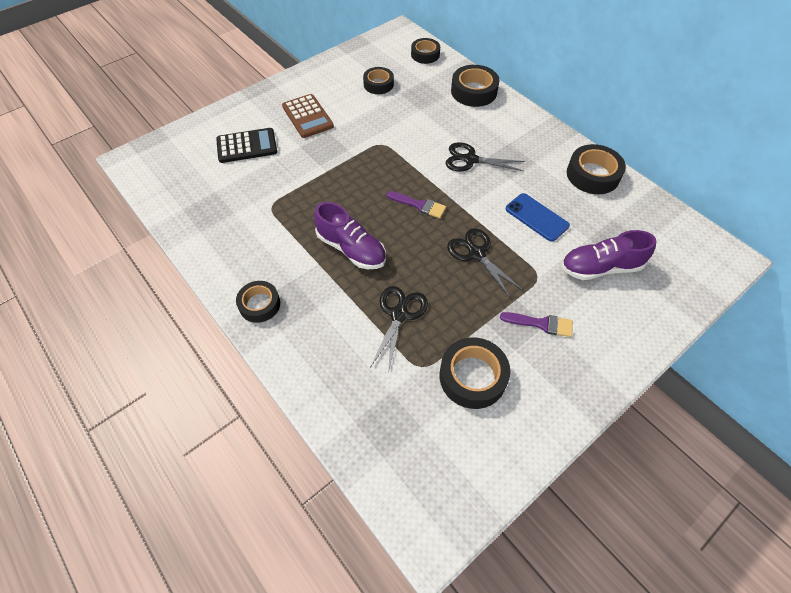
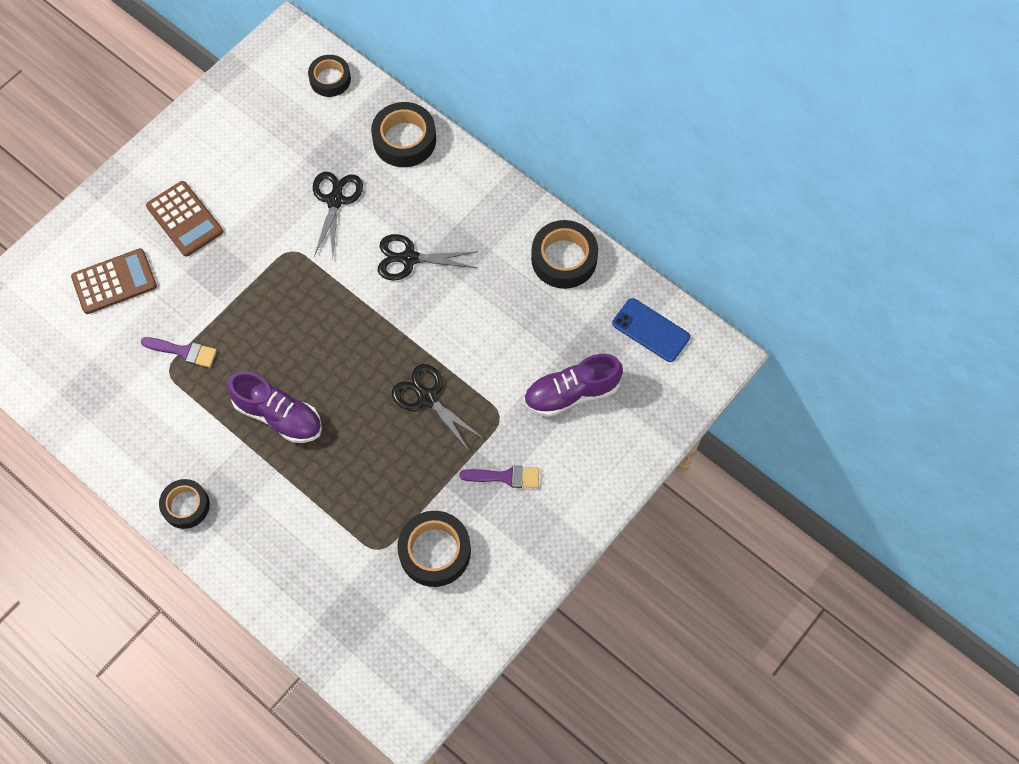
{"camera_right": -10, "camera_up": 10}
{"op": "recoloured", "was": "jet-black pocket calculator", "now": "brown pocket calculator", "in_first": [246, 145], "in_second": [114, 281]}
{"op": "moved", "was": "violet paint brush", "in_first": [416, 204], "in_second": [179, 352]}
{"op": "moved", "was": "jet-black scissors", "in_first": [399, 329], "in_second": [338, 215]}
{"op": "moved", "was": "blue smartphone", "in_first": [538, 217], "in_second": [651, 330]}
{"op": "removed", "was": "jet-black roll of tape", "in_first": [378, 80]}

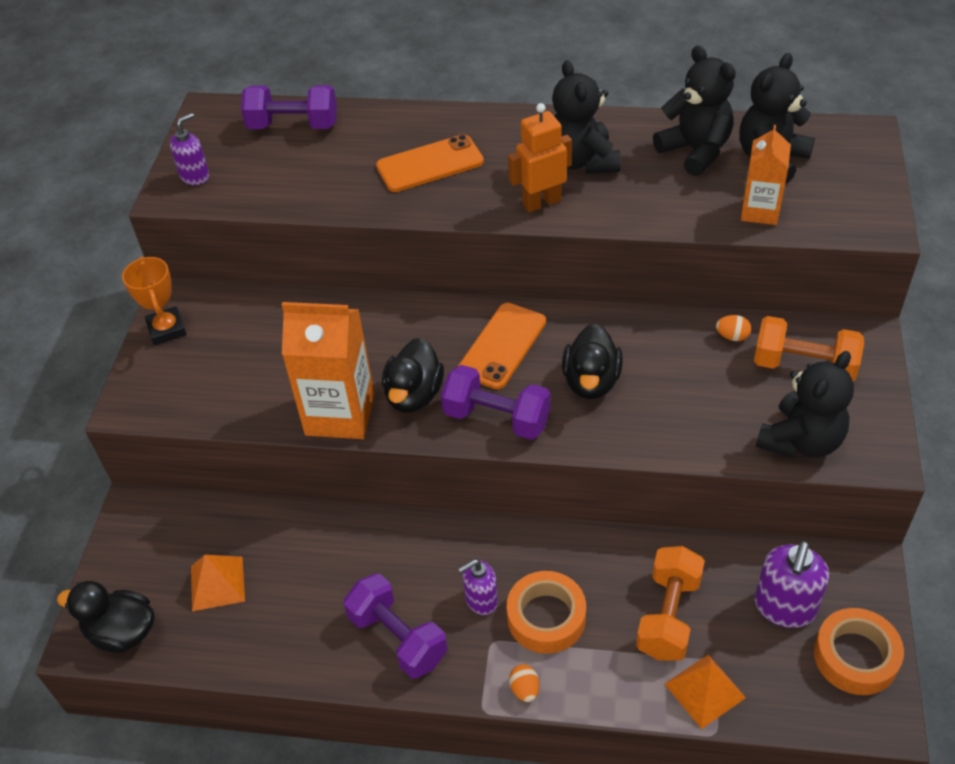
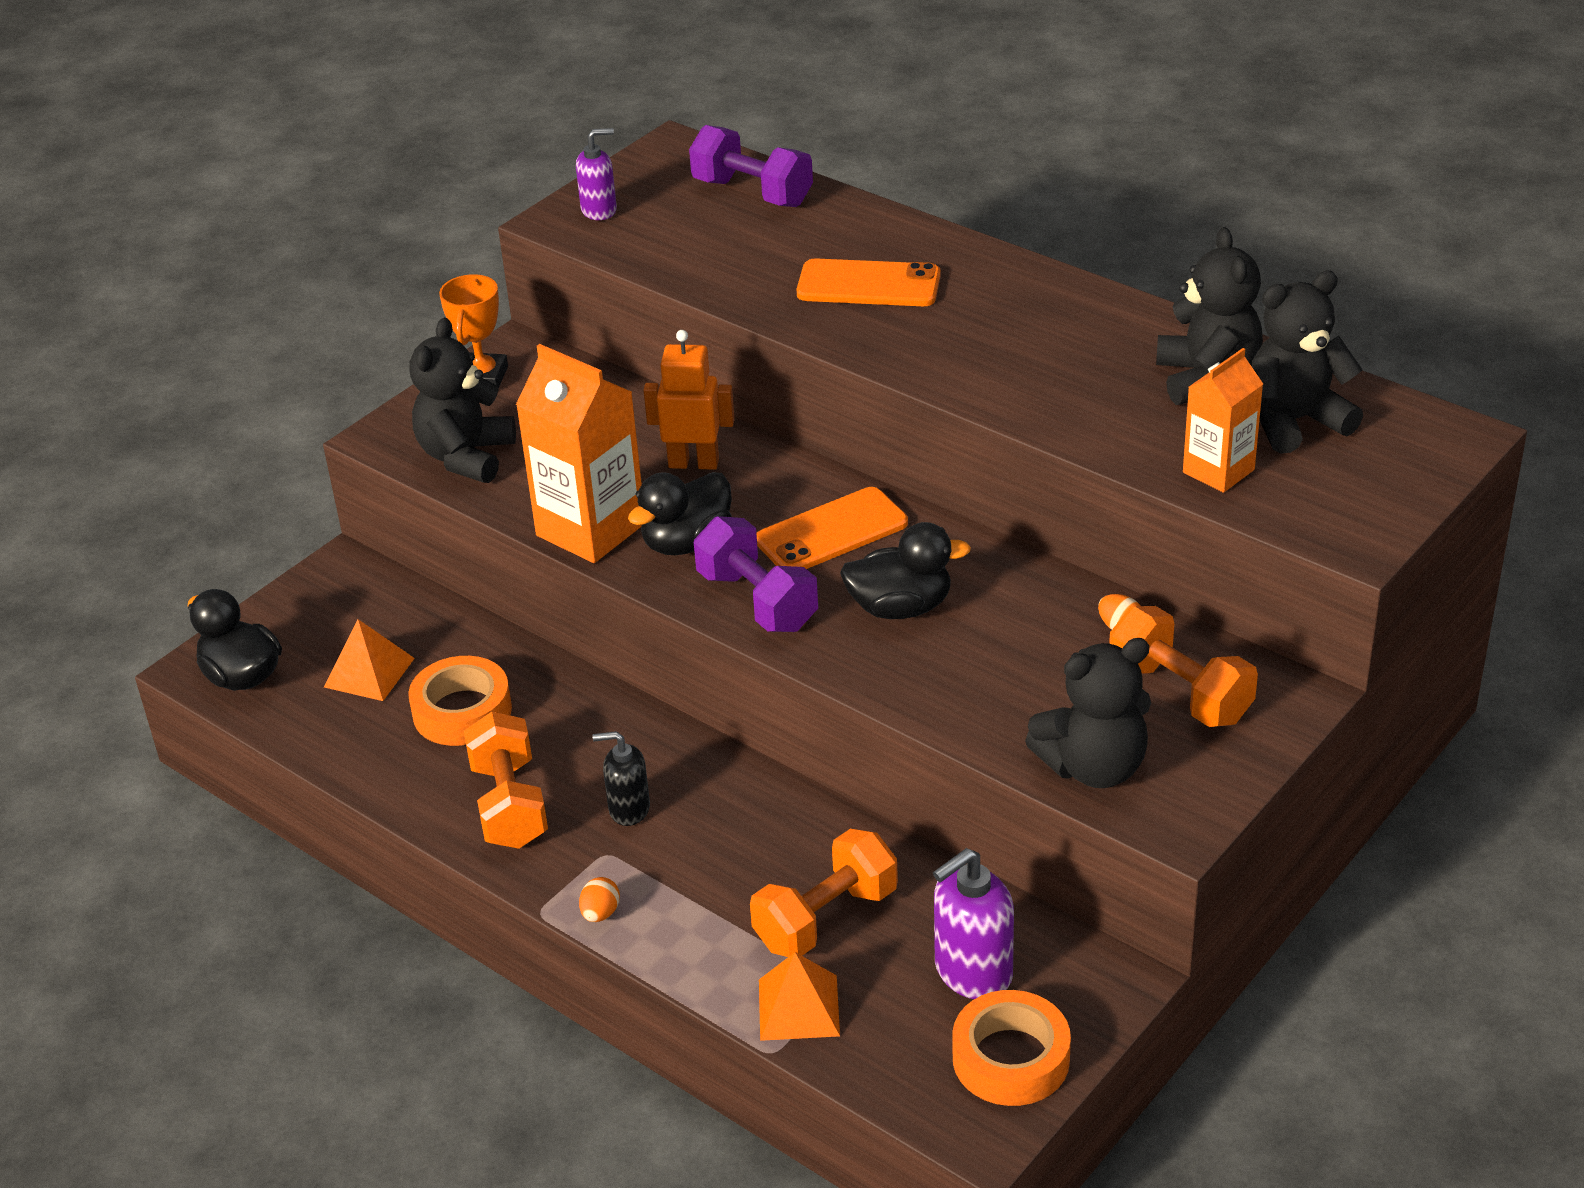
{"camera_right": 30, "camera_up": -10}
{"op": "moved", "was": "orange-coloured roll of tape", "in_first": [546, 612], "in_second": [460, 701]}
{"op": "moved", "was": "jet-black teddy", "in_first": [586, 117], "in_second": [462, 400]}
{"op": "recoloured", "was": "violet dumbbell", "now": "orange-coloured dumbbell", "in_first": [396, 626], "in_second": [506, 780]}
{"op": "recoloured", "was": "violet soap pump", "now": "jet-black soap pump", "in_first": [478, 587], "in_second": [621, 778]}
{"op": "moved", "was": "orange-coloured robot", "in_first": [540, 158], "in_second": [689, 400]}
{"op": "turned", "was": "jet-black duck", "in_first": [592, 361], "in_second": [905, 570], "clockwise": -135}

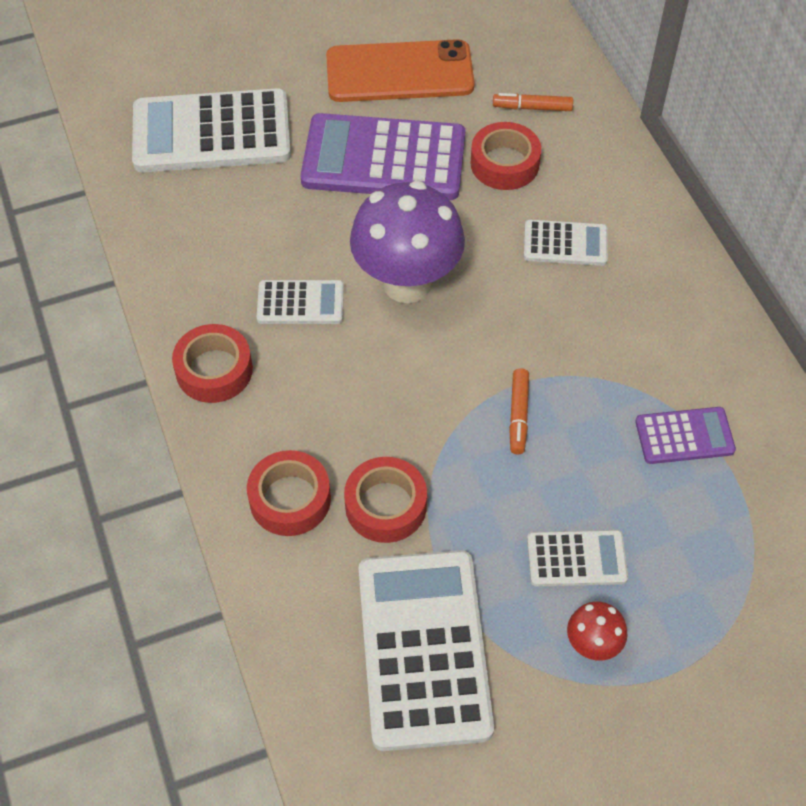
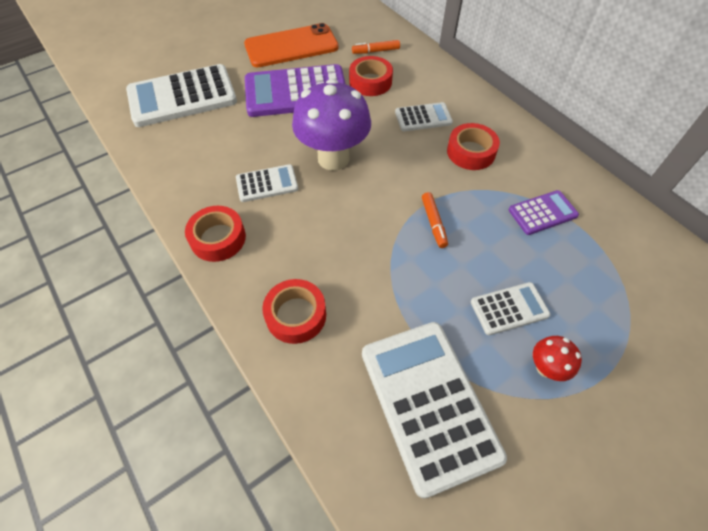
{"camera_right": -15, "camera_up": 0}
{"op": "moved", "was": "crimson roll of tape", "in_first": [385, 500], "in_second": [473, 146]}

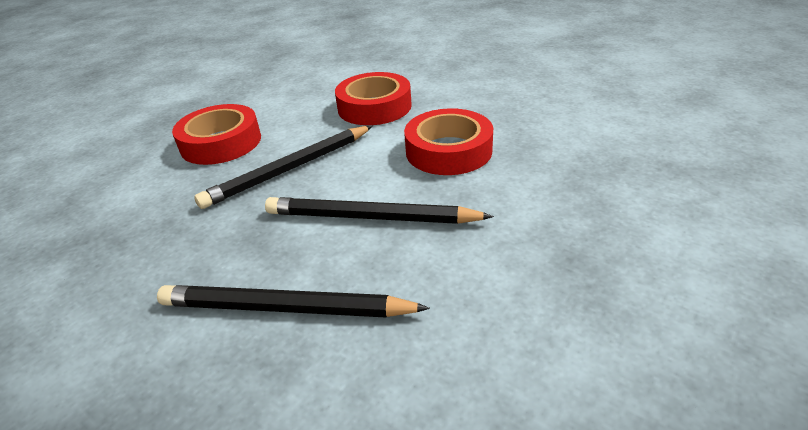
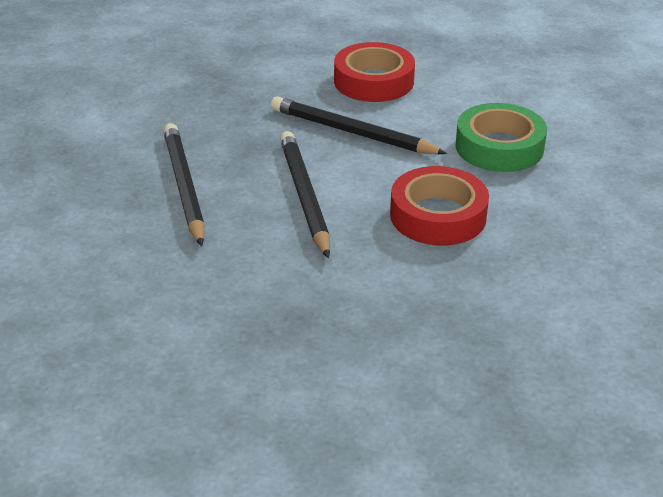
{"camera_right": 65, "camera_up": 0}
{"op": "recoloured", "was": "crimson roll of tape", "now": "green roll of tape", "in_first": [373, 98], "in_second": [501, 137]}

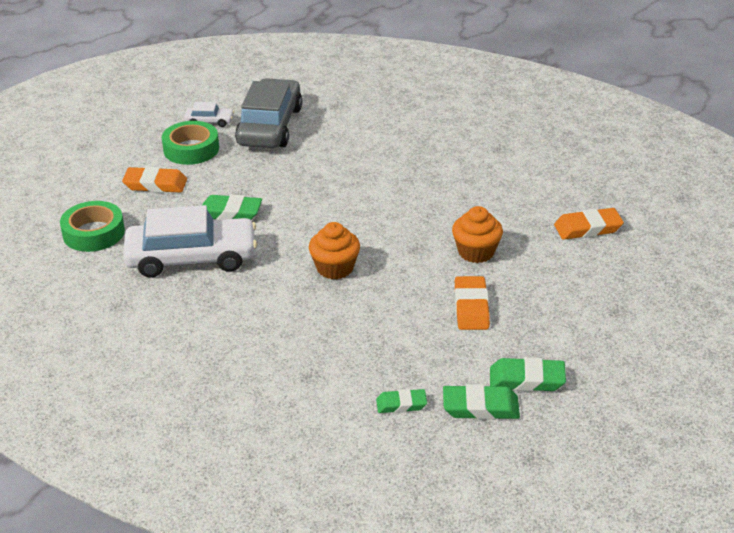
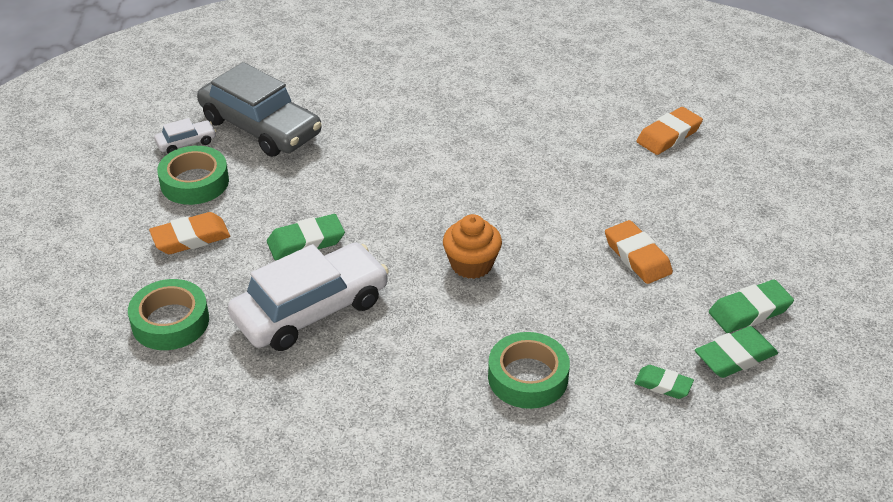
{"camera_right": -30, "camera_up": 5}
{"op": "turned", "was": "ash-grey automobile", "in_first": [268, 113], "in_second": [259, 109], "clockwise": 150}
{"op": "added", "now": "green roll of tape", "in_second": [529, 370]}
{"op": "turned", "was": "green pencil eraser", "in_first": [401, 401], "in_second": [664, 382], "clockwise": 60}
{"op": "removed", "was": "orange-coloured muffin", "in_first": [477, 234]}

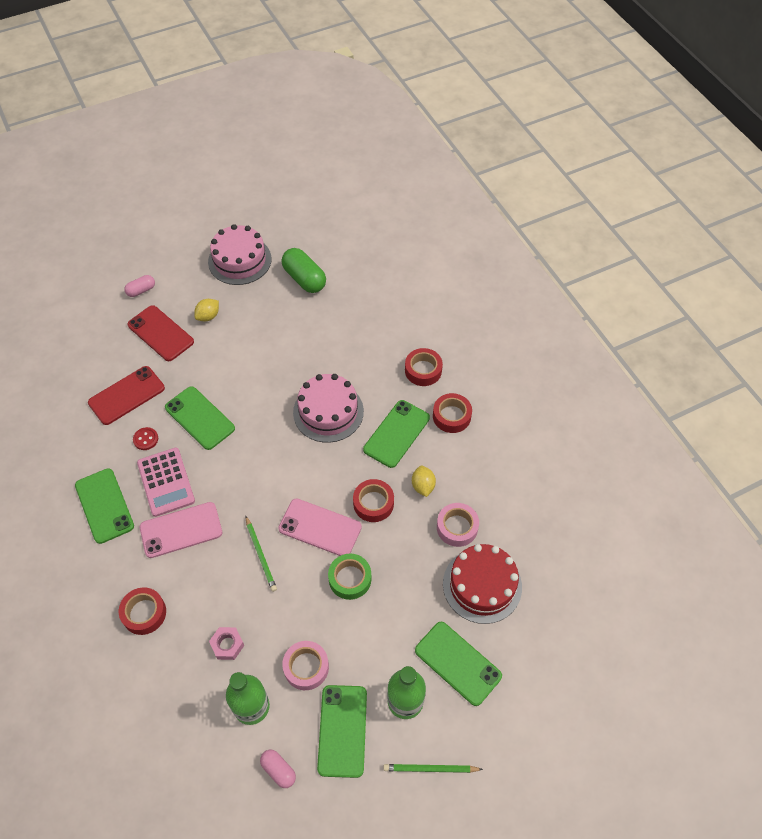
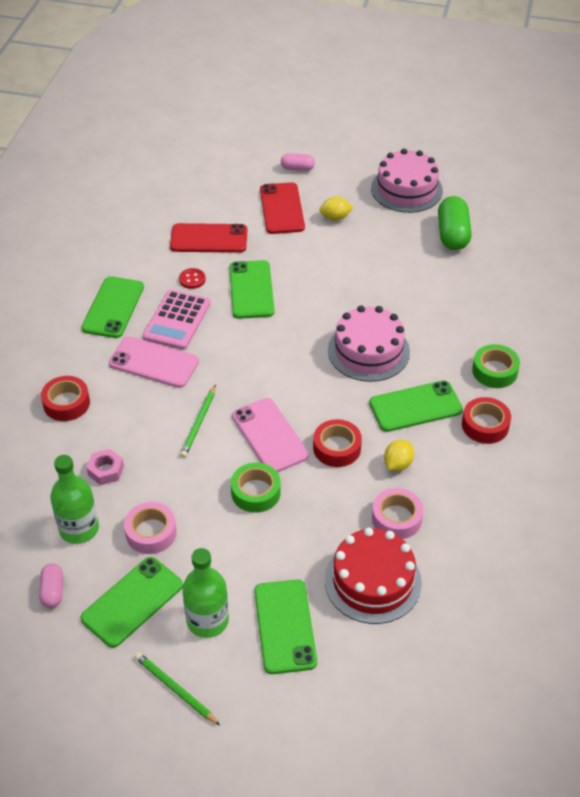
{"camera_right": 40, "camera_up": -10}
{"op": "recoloured", "was": "crimson roll of tape", "now": "green roll of tape", "in_first": [424, 367], "in_second": [496, 366]}

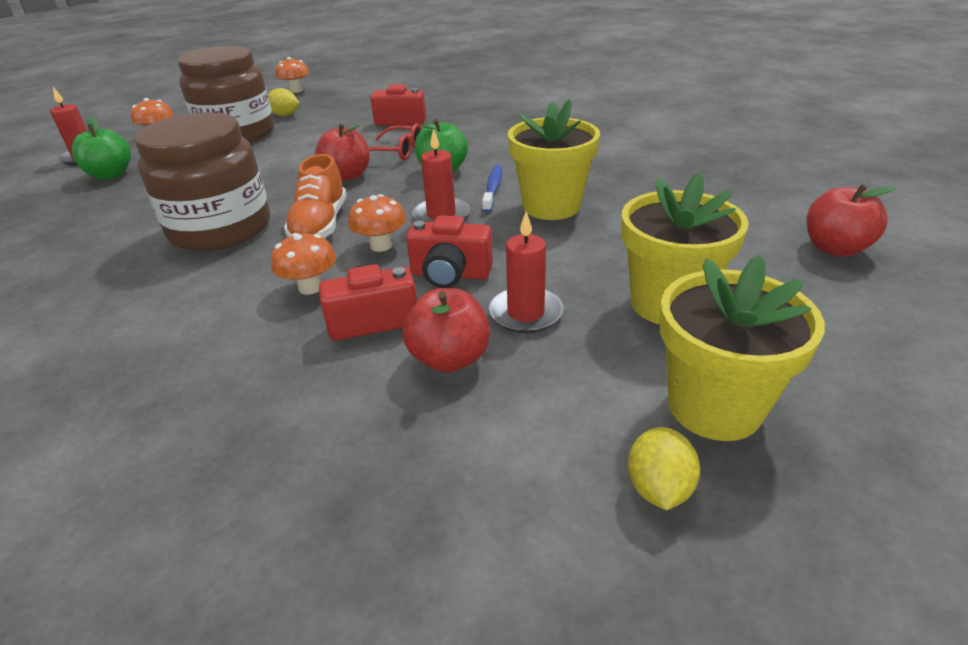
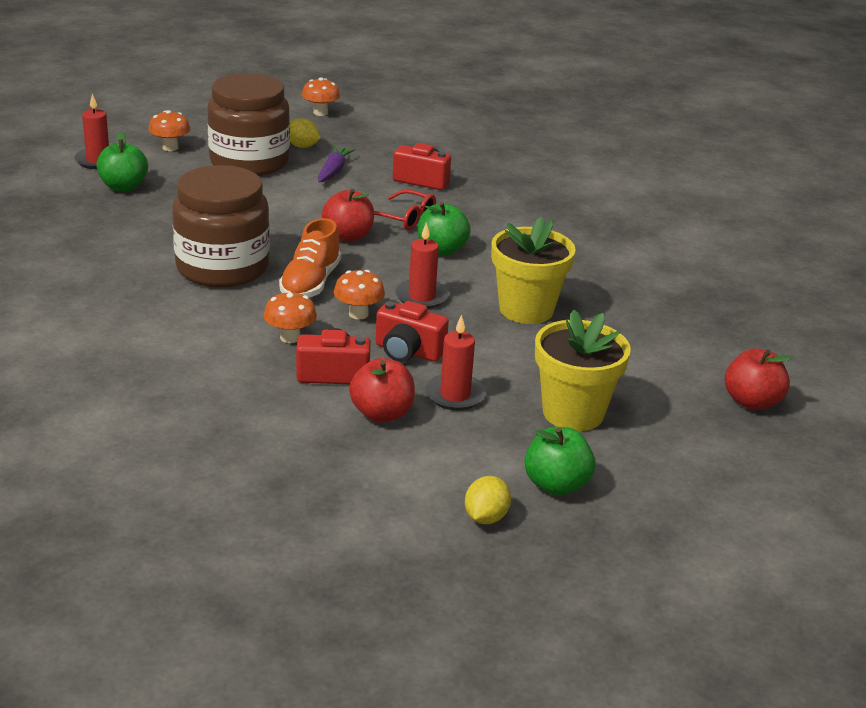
{"camera_right": 10, "camera_up": -5}
{"op": "added", "now": "violet carrot", "in_second": [336, 164]}
{"op": "replaced", "was": "yellow potted plant", "now": "green apple fruit", "in_first": [742, 348], "in_second": [559, 461]}
{"op": "removed", "was": "blue tooth brush", "in_first": [492, 189]}

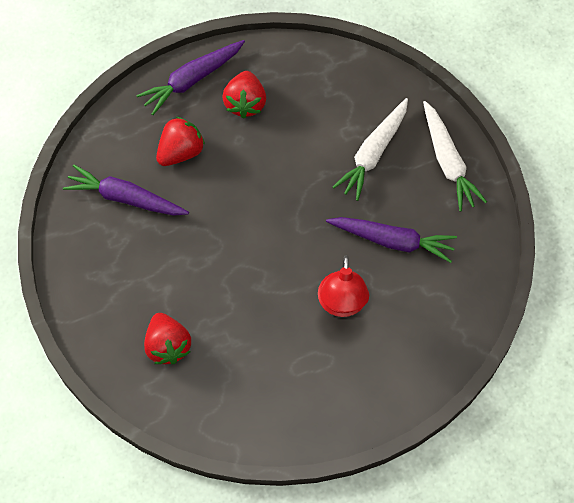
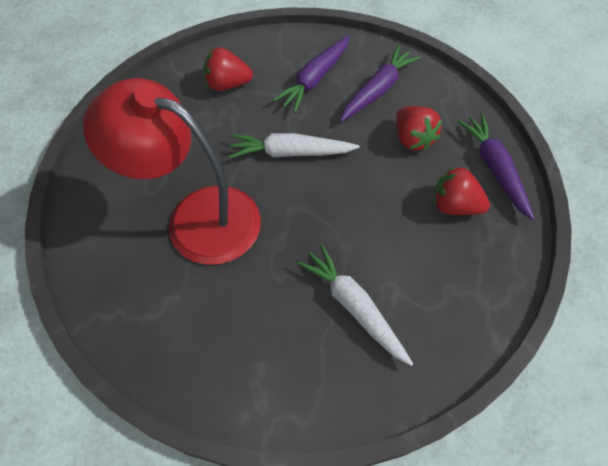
{"camera_right": 110, "camera_up": -5}
{"op": "resized", "was": "crimson lamp", "in_first": [343, 286], "in_second": [172, 171], "ratio": 1.77}
{"op": "moved", "was": "pure white carrot", "in_first": [455, 156], "in_second": [294, 145]}
{"op": "moved", "was": "violet carrot", "in_first": [391, 240], "in_second": [311, 74]}

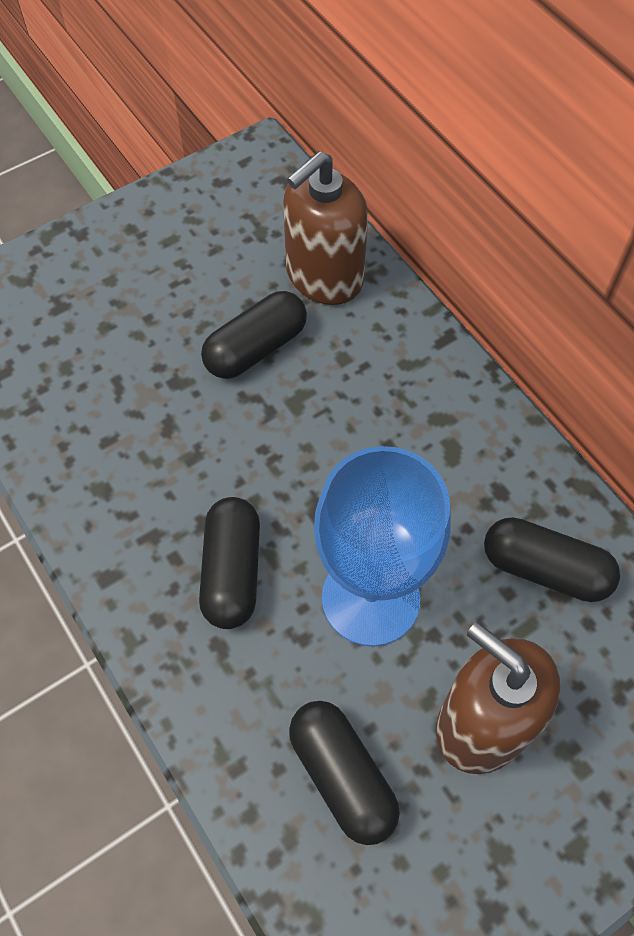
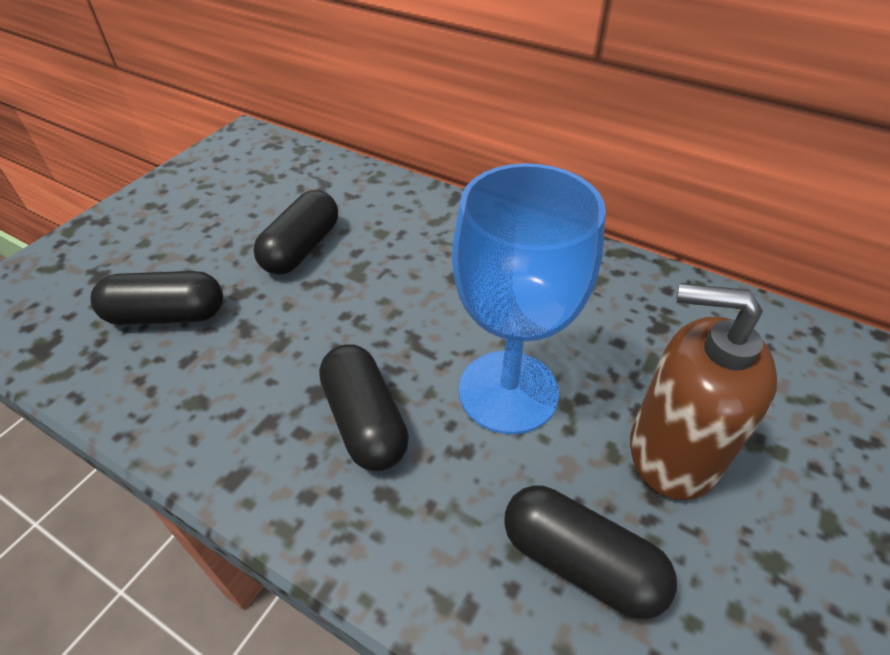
{"camera_right": -25, "camera_up": -15}
{"op": "moved", "was": "jet-black pill shape", "in_first": [552, 559], "in_second": [157, 298]}
{"op": "removed", "was": "brown soap pump", "in_first": [325, 228]}

